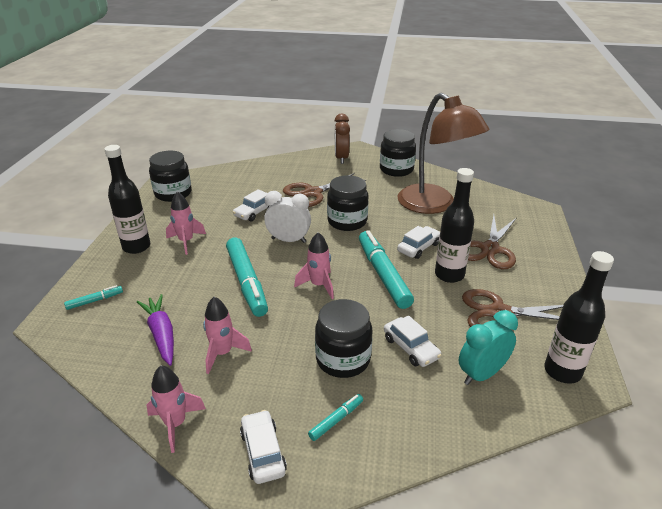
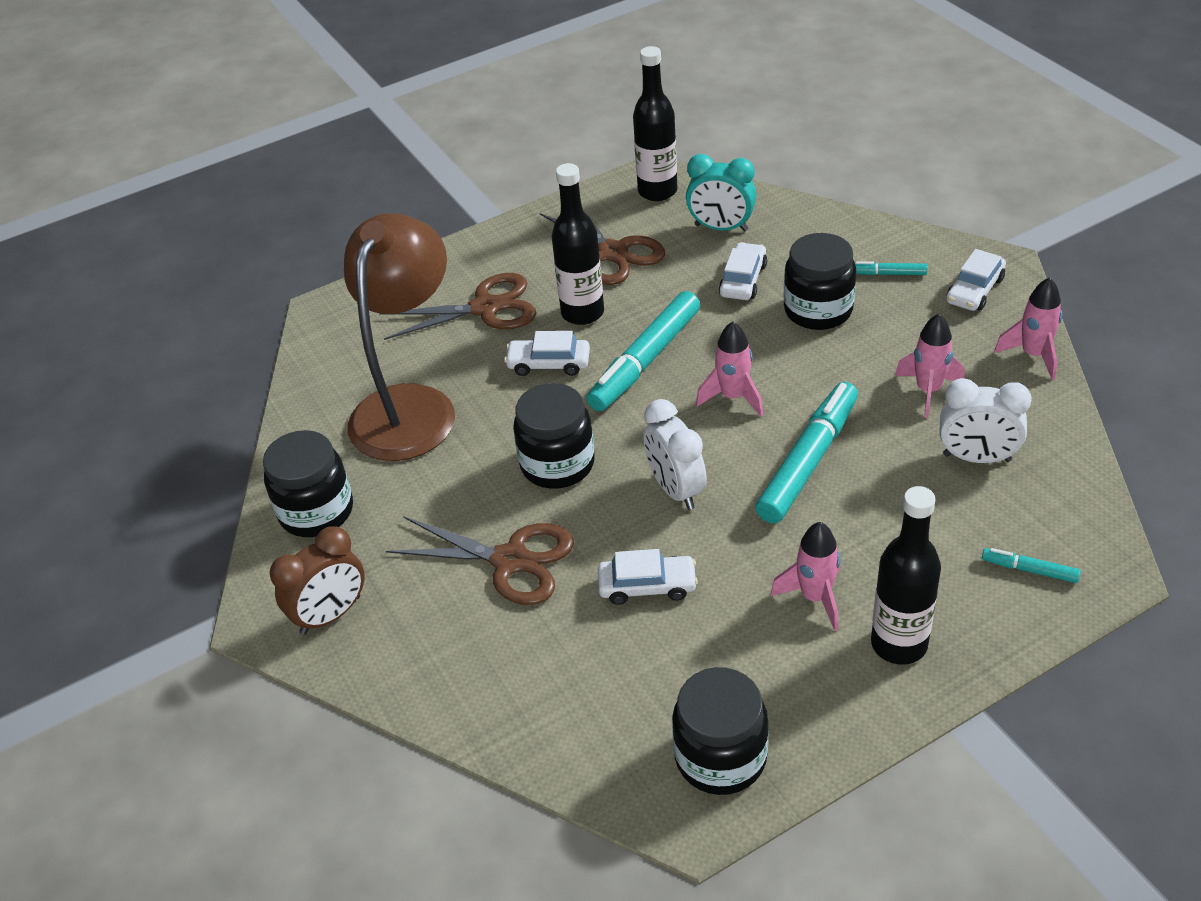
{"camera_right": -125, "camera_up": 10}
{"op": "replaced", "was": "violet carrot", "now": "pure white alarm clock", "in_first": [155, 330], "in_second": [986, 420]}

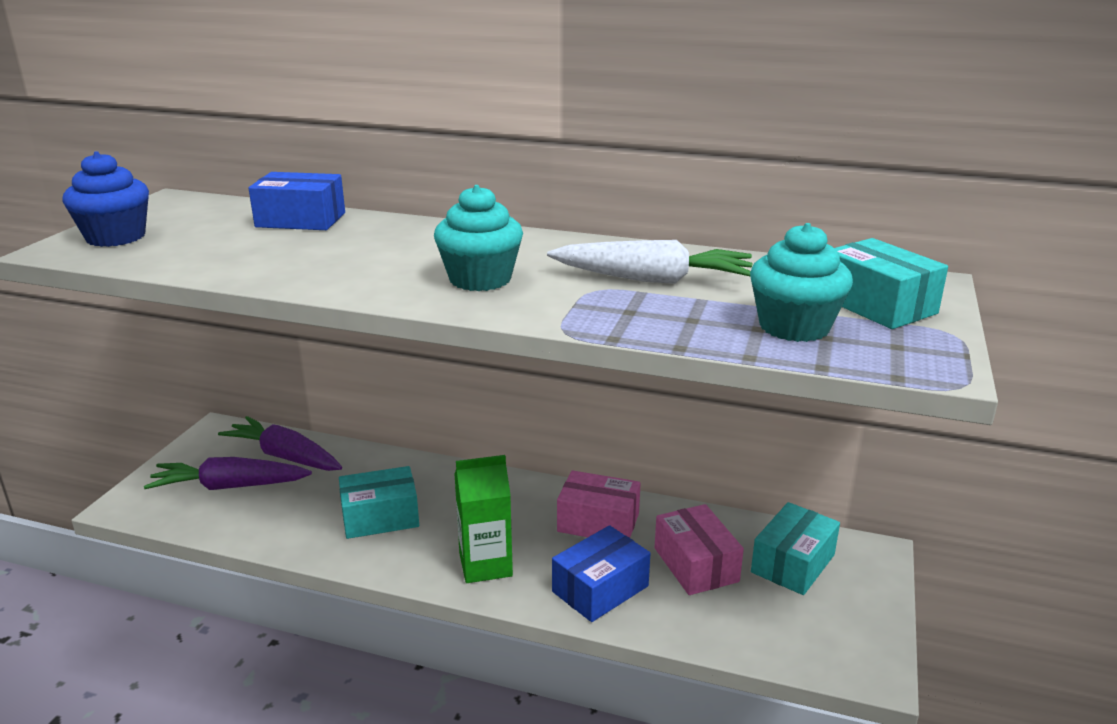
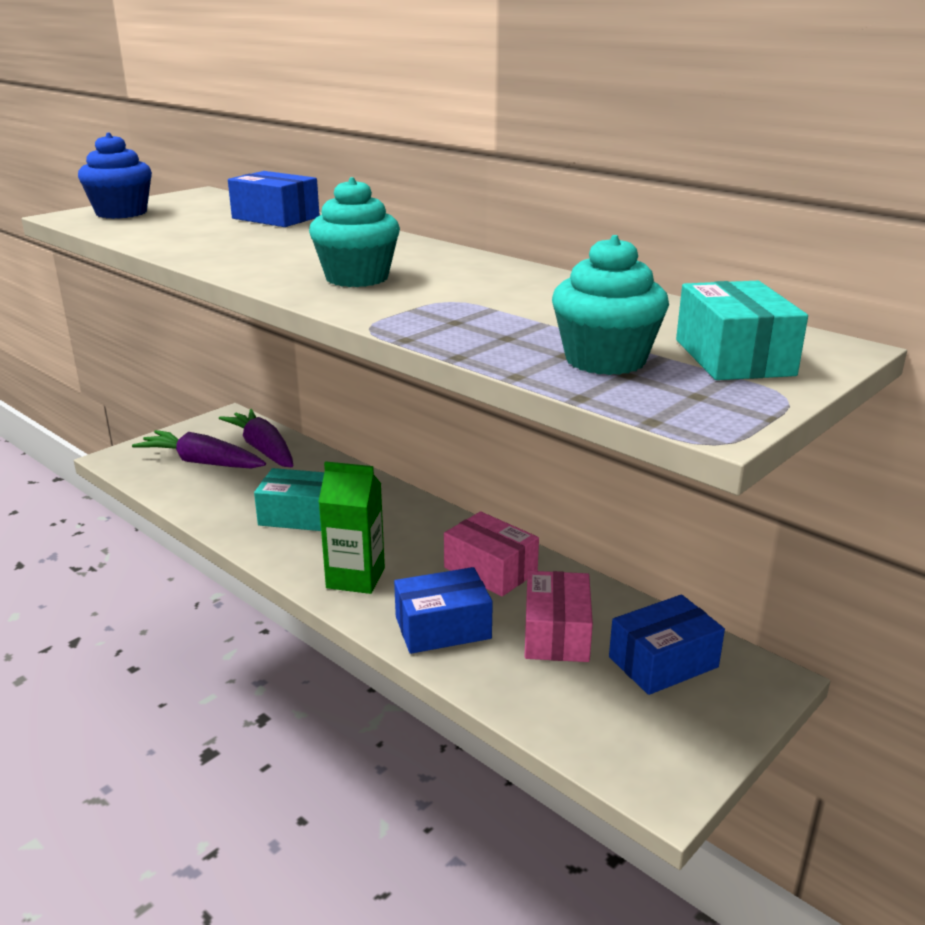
{"camera_right": 25, "camera_up": 0}
{"op": "recoloured", "was": "turquoise parcel", "now": "blue parcel", "in_first": [795, 548], "in_second": [667, 645]}
{"op": "removed", "was": "pure white carrot", "in_first": [649, 262]}

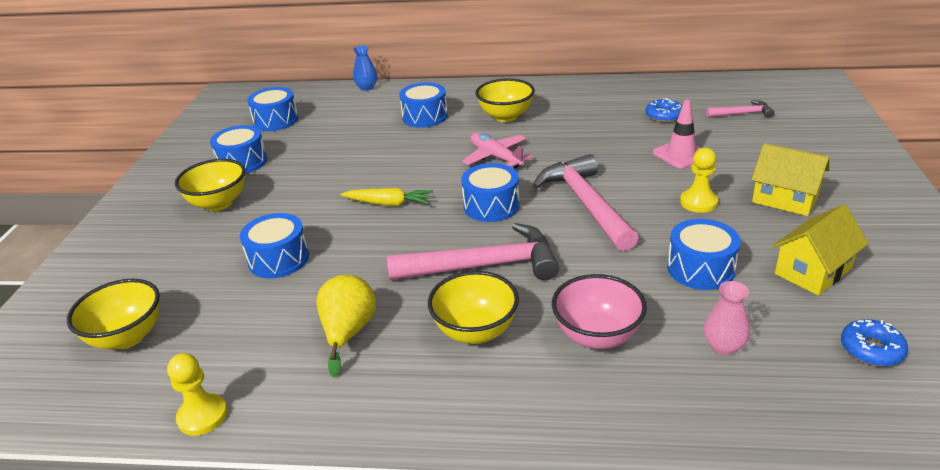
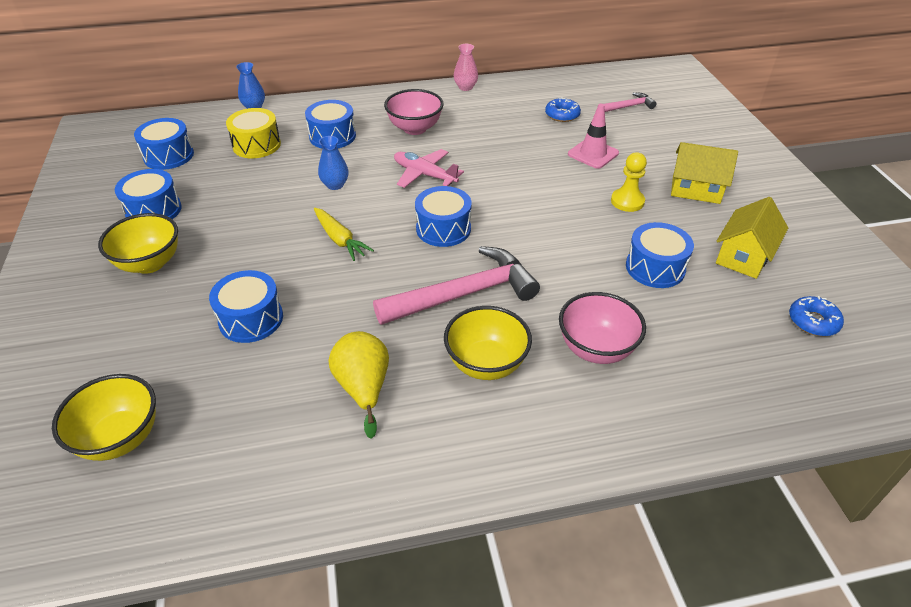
{"camera_right": -20, "camera_up": 10}
{"op": "added", "now": "yellow snare drum", "in_second": [253, 133]}
{"op": "turned", "was": "yellow carrot", "in_first": [387, 197], "in_second": [344, 234], "clockwise": 60}
{"op": "added", "now": "blue flower vase", "in_second": [333, 163]}
{"op": "recoloured", "was": "yellow deep dish", "now": "rosy deep dish", "in_first": [505, 100], "in_second": [414, 112]}
{"op": "moved", "was": "rosy flower vase", "in_first": [727, 318], "in_second": [466, 67]}
{"op": "removed", "was": "yellow pawn", "in_first": [197, 394]}
{"op": "removed", "was": "rosy hammer", "in_first": [586, 202]}

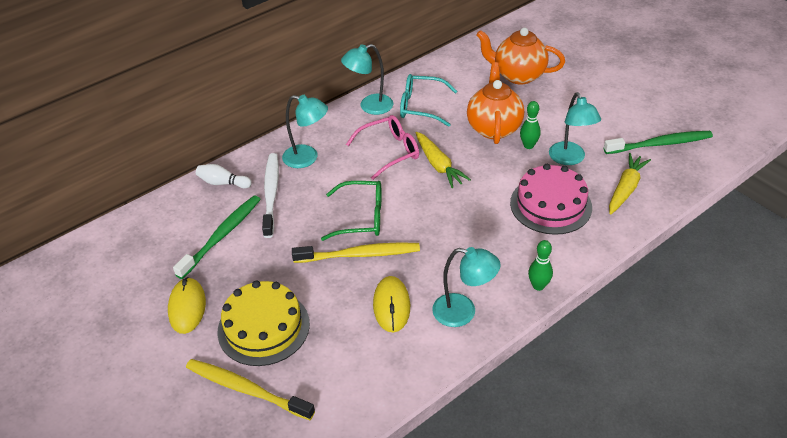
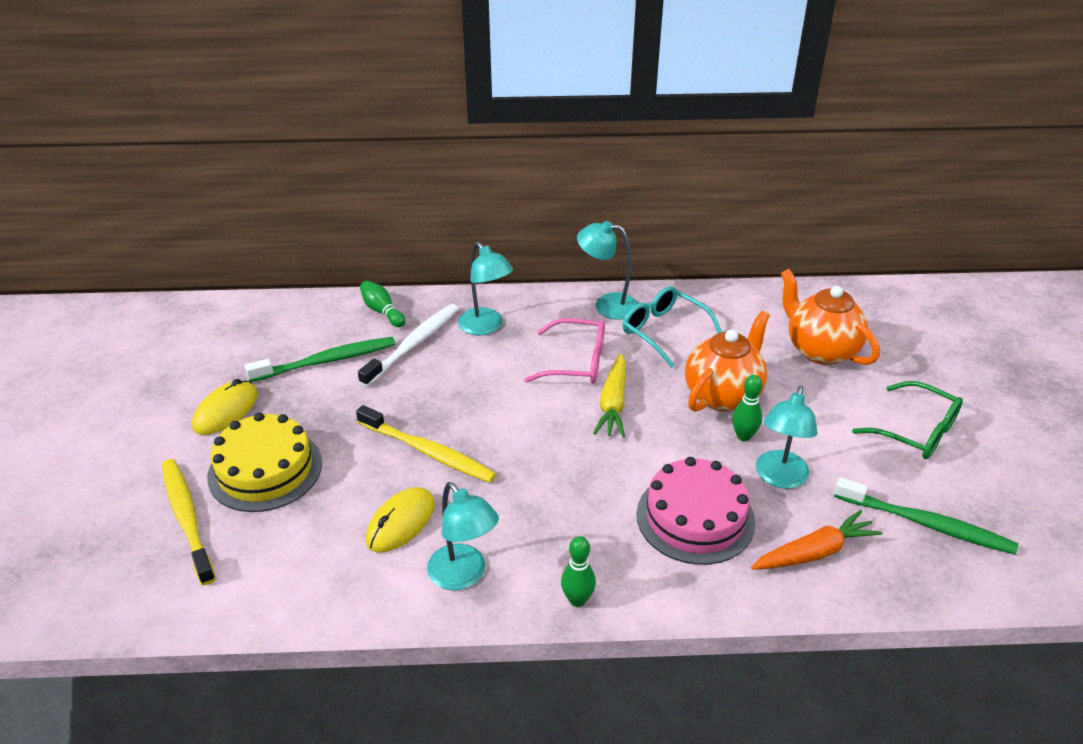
{"camera_right": 35, "camera_up": -5}
{"op": "recoloured", "was": "pure white skittle", "now": "green skittle", "in_first": [224, 176], "in_second": [382, 304]}
{"op": "recoloured", "was": "yellow carrot", "now": "orange-coloured carrot", "in_first": [630, 184], "in_second": [817, 540]}
{"op": "moved", "was": "green spectacles", "in_first": [351, 211], "in_second": [907, 420]}

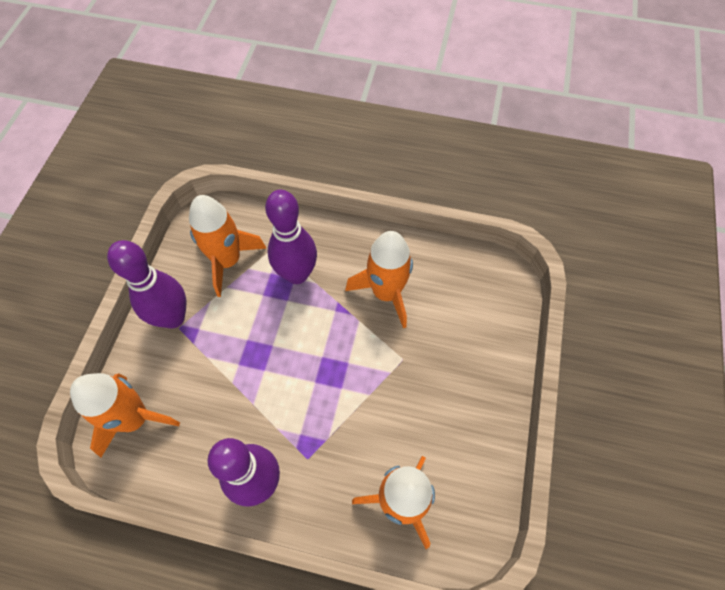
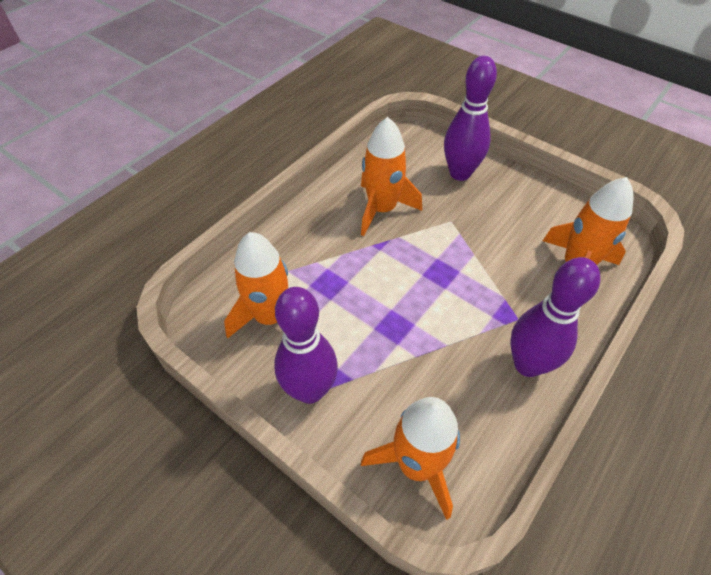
{"camera_right": -65, "camera_up": -10}
{"op": "moved", "was": "violet skittle", "in_first": [291, 237], "in_second": [470, 118]}

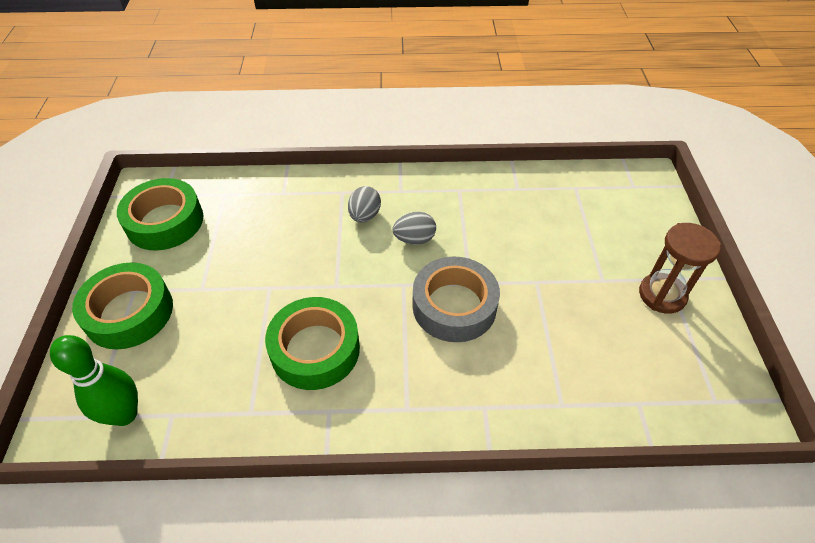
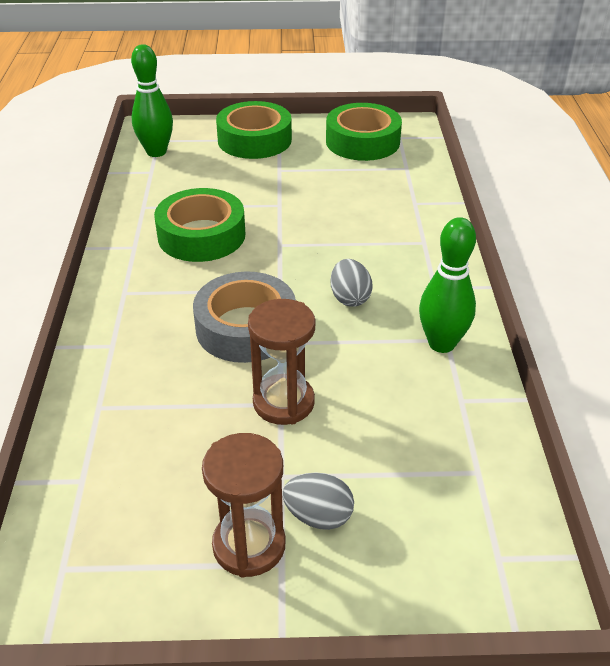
{"camera_right": 90, "camera_up": -10}
{"op": "added", "now": "brown hourglass", "in_second": [281, 362]}
{"op": "moved", "was": "ash-grey toy egg", "in_first": [364, 204], "in_second": [318, 501]}
{"op": "added", "now": "green skittle", "in_second": [447, 285]}

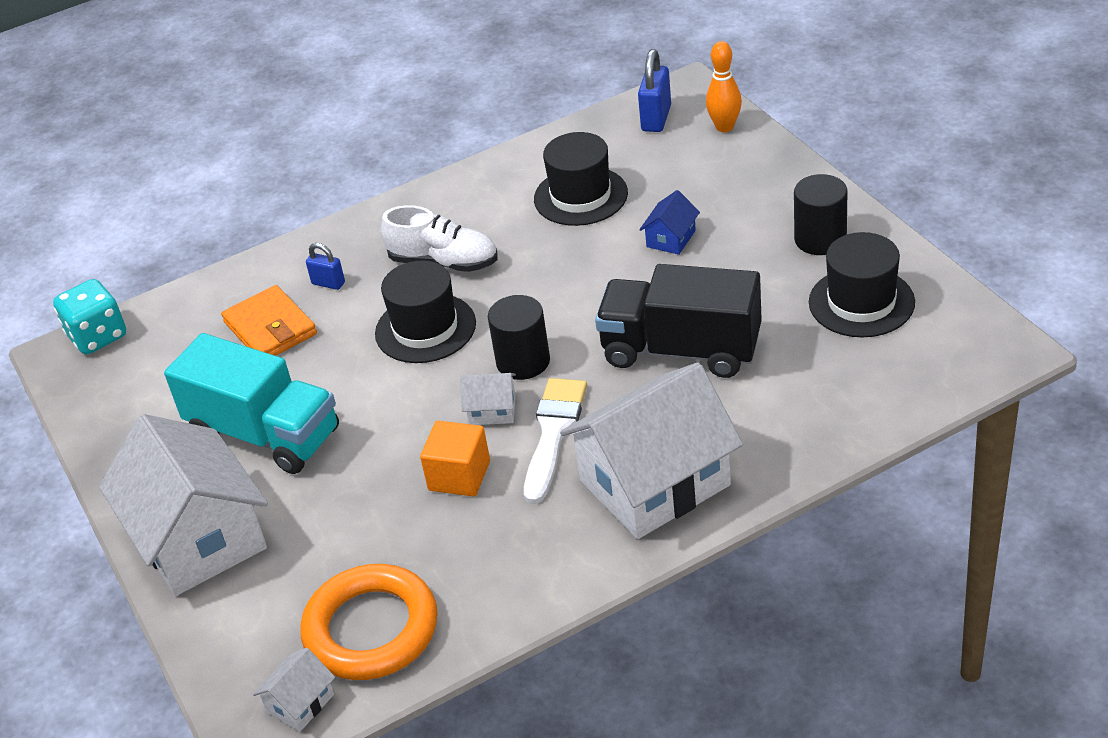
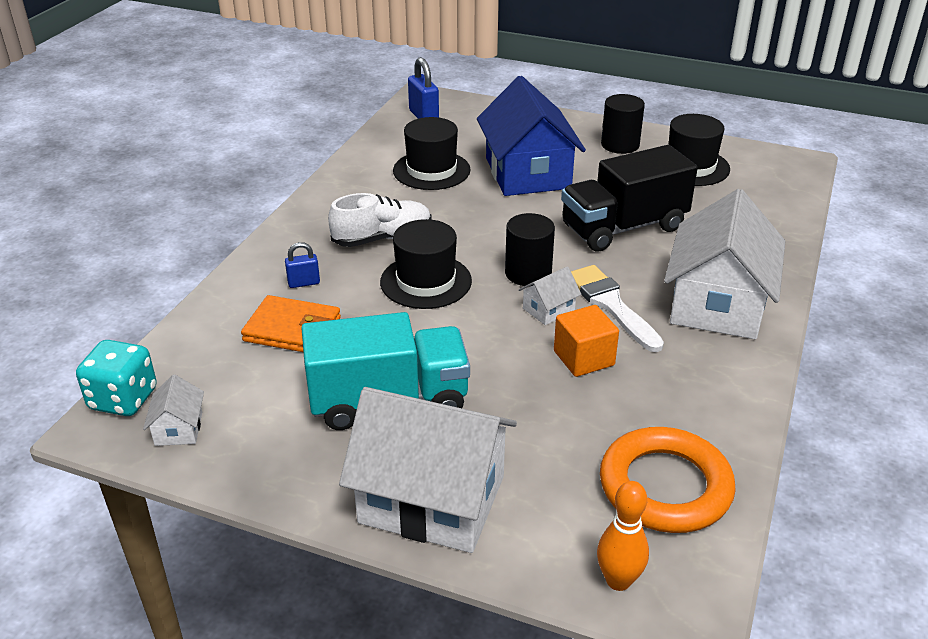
{"camera_right": -45, "camera_up": -5}
{"op": "moved", "was": "pure white cottage", "in_first": [294, 690], "in_second": [173, 410]}
{"op": "resized", "was": "blue cottage", "in_first": [669, 222], "in_second": [531, 136], "ratio": 2.41}
{"op": "moved", "was": "orange-coloured skittle", "in_first": [724, 86], "in_second": [623, 536]}

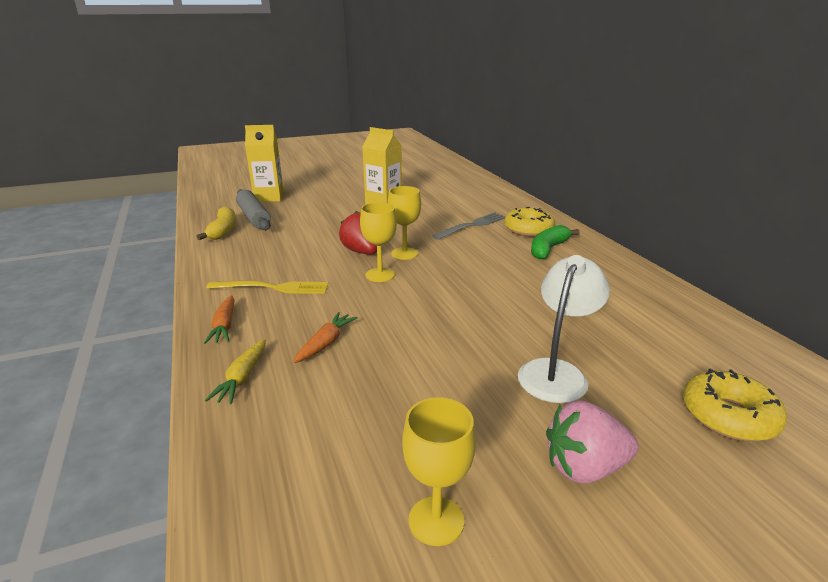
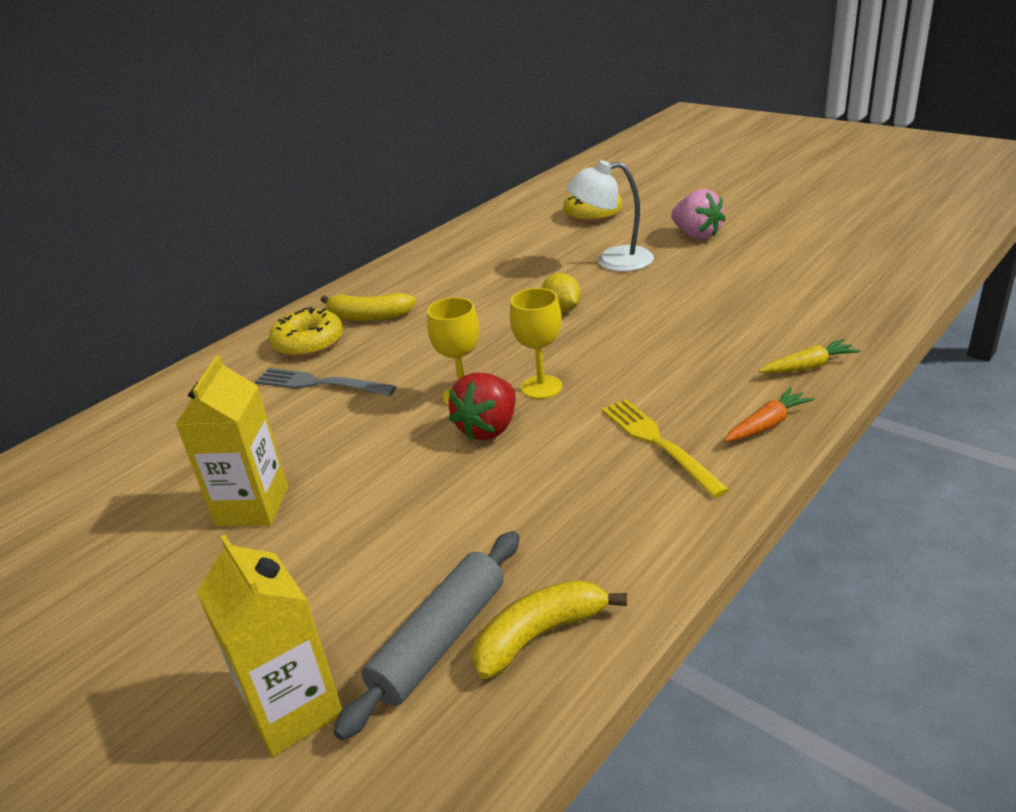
{"camera_right": -115, "camera_up": 5}
{"op": "recoloured", "was": "green banana", "now": "yellow banana", "in_first": [555, 242], "in_second": [368, 307]}
{"op": "added", "now": "yellow citrus fruit", "in_second": [561, 292]}
{"op": "removed", "was": "orange-coloured carrot", "in_first": [325, 337]}
{"op": "removed", "was": "yellow goblet", "in_first": [439, 471]}

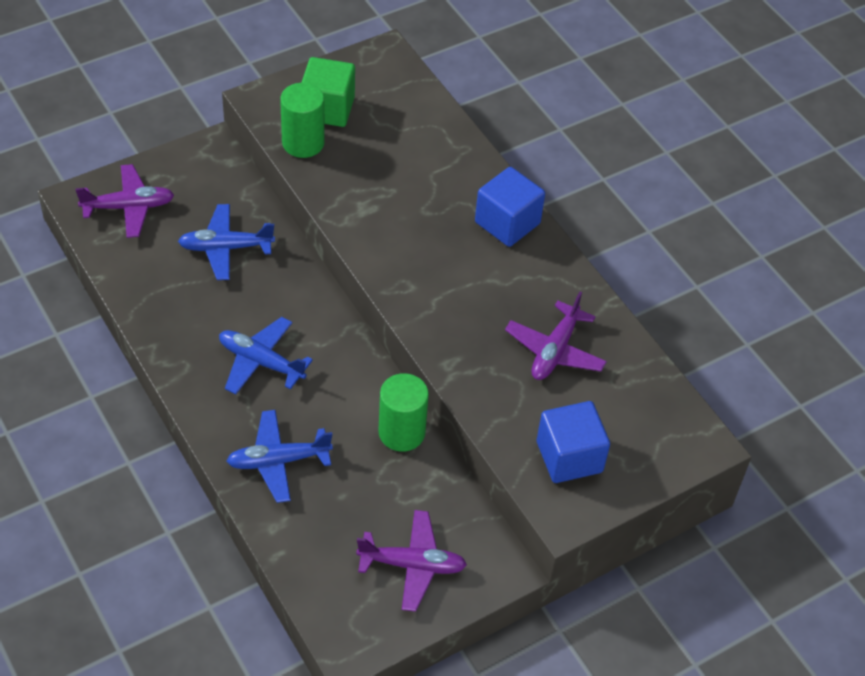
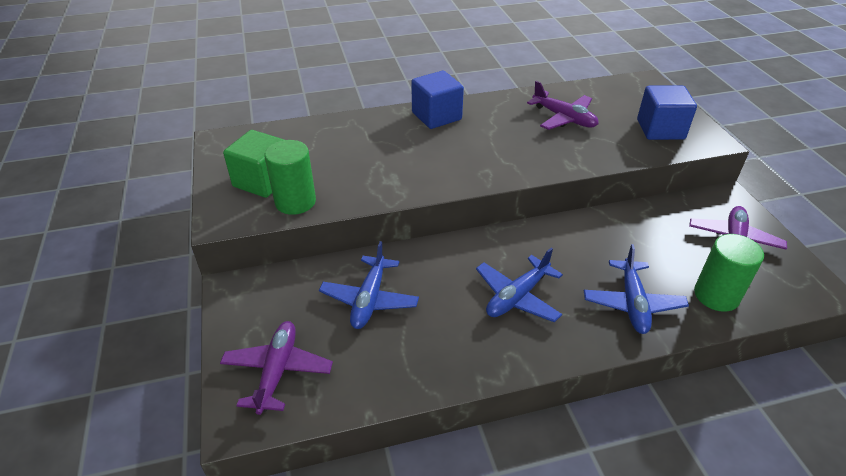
{"camera_right": -70, "camera_up": -10}
{"op": "moved", "was": "green cylinder shape", "in_first": [404, 412], "in_second": [729, 273]}

